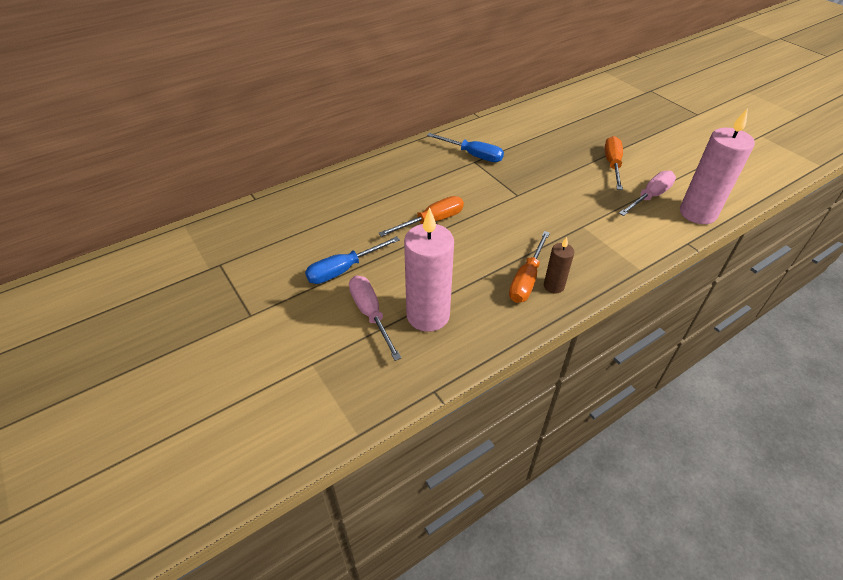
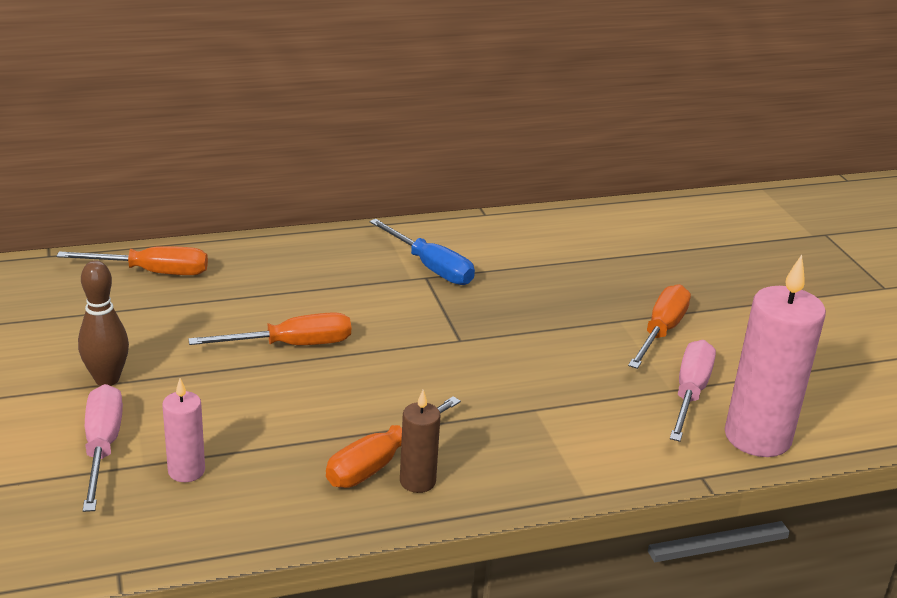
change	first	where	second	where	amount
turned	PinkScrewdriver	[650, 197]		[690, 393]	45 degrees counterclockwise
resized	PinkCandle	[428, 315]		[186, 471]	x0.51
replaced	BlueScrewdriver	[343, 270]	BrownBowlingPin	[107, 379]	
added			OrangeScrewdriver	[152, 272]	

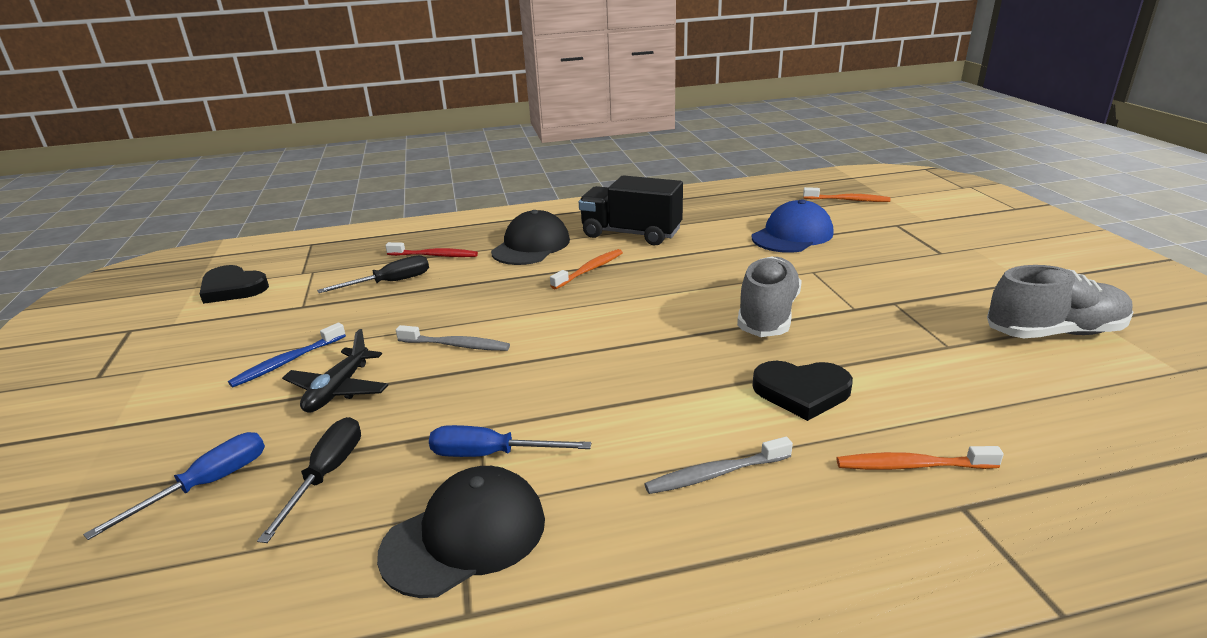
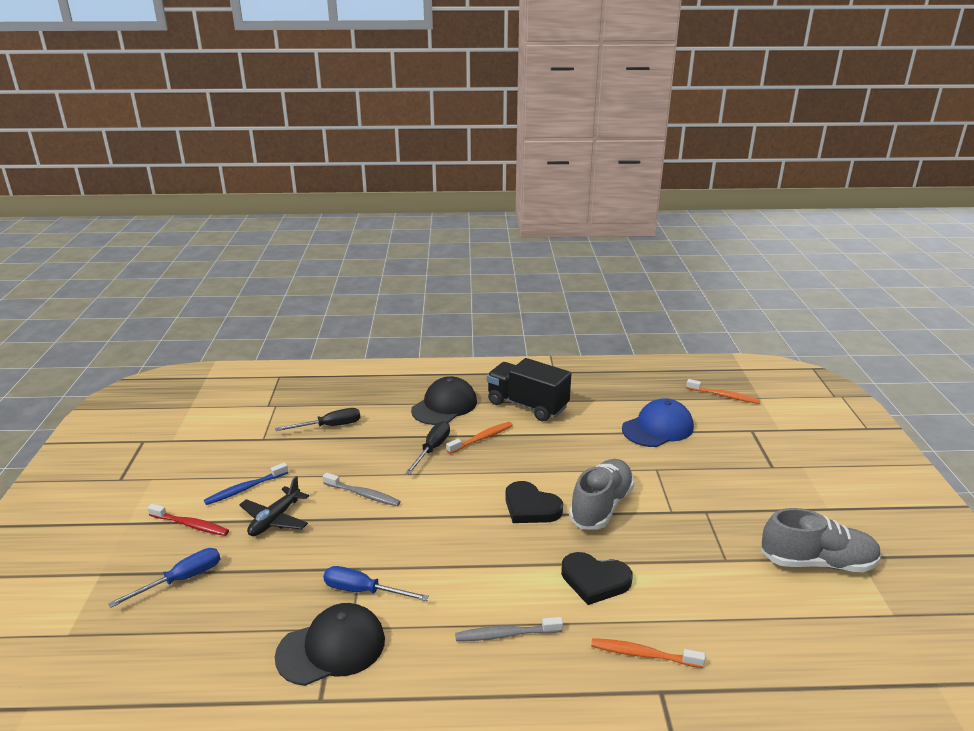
change	first	where	second	where	amount
moved	RedToothbrush	[434, 255]		[190, 525]	
moved	BlackHeart	[233, 288]		[531, 507]	
moved	BlackScrewdriver	[326, 475]		[432, 449]	

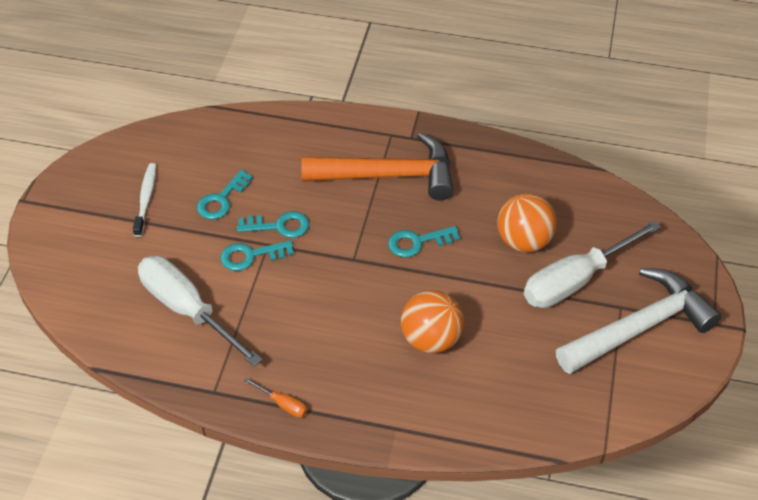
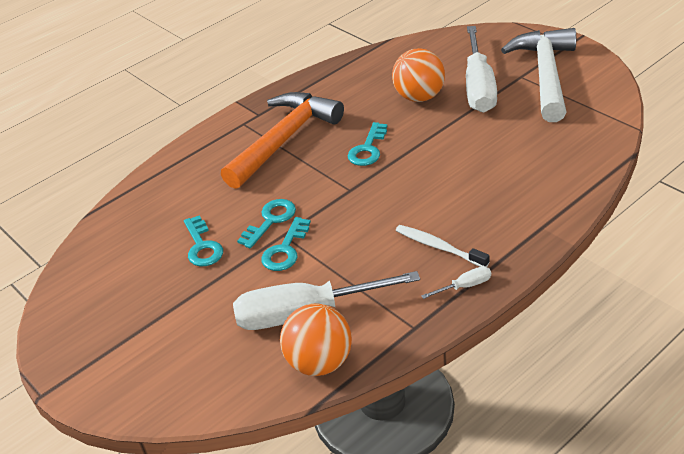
change	first	where	second	where	amount
moved	WhiteToothbrush	[146, 199]		[439, 247]	
moved	OrangeBall	[431, 339]		[319, 362]	
recoloured	OrangeScrewdriver	[283, 404]	WhiteScrewdriver	[465, 286]	

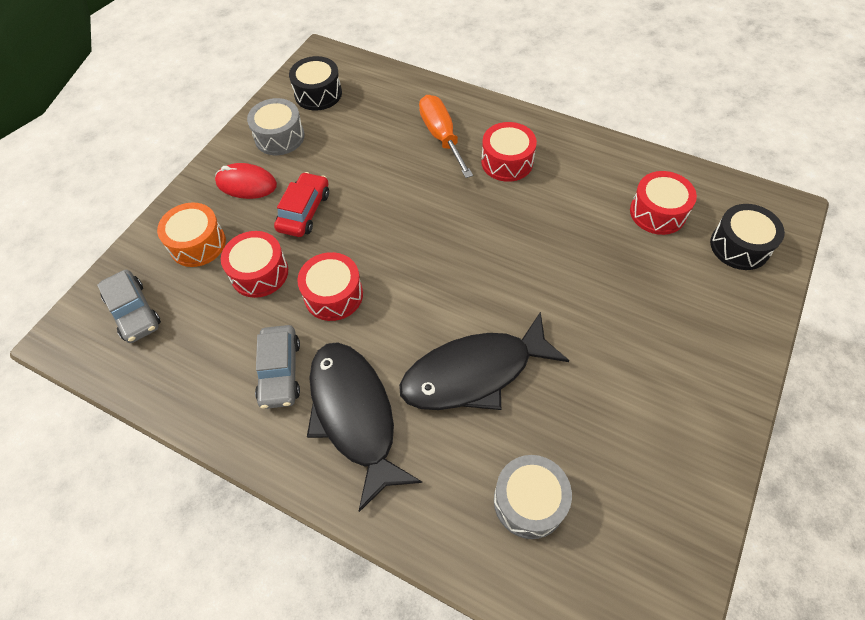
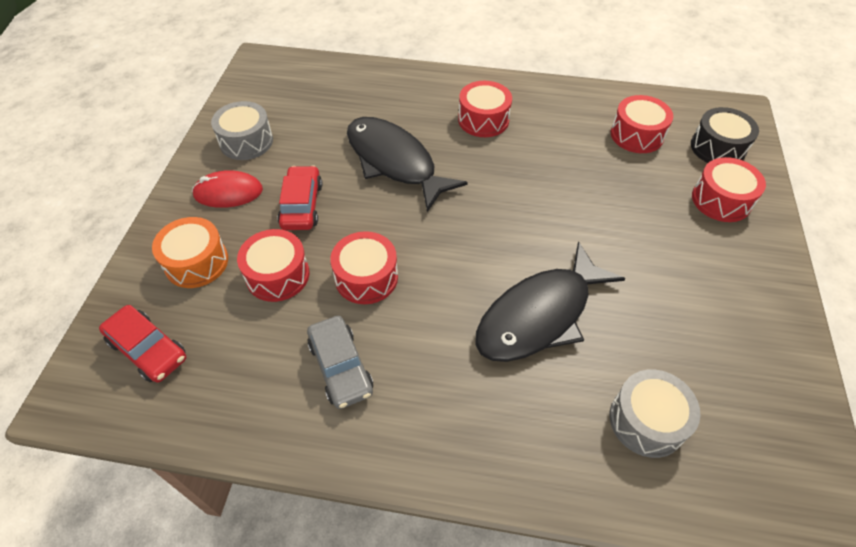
change	first	where	second	where	amount
removed	BlackDrum	[318, 94]			
removed	OrangeScrewdriver	[441, 136]			
recoloured	GreyCar	[134, 312]	RedCar	[148, 349]	
moved	BlackFish	[354, 415]		[394, 162]	
added			RedDrum	[721, 200]	

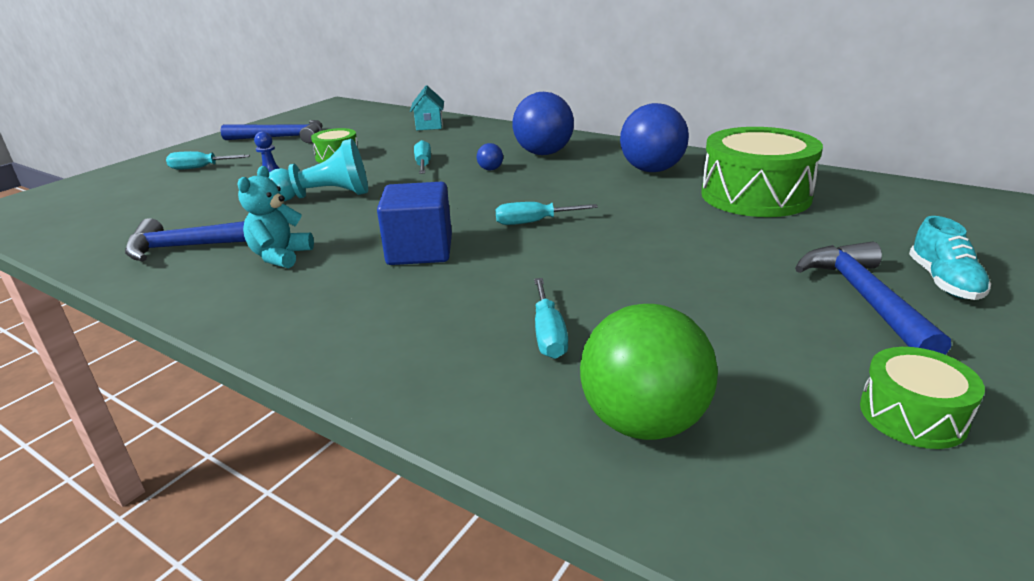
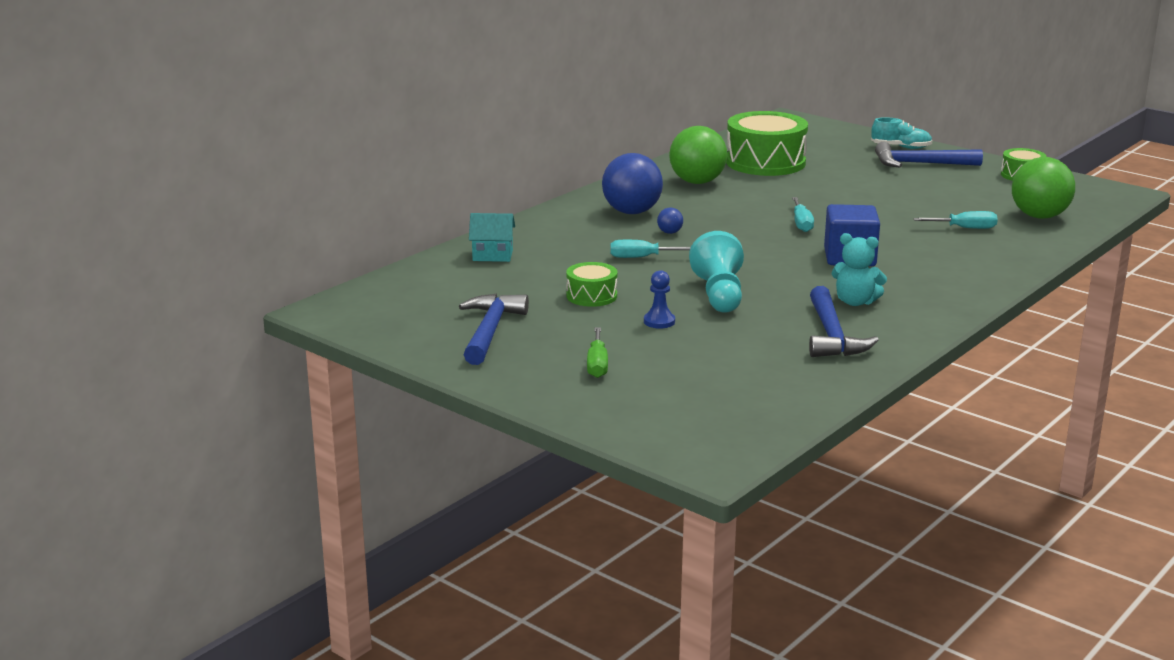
change	first	where	second	where	amount
recoloured	BlueBall	[652, 170]	GreenBall	[697, 182]	
recoloured	TurquoiseScrewdriver	[200, 168]	GreenScrewdriver	[597, 365]	

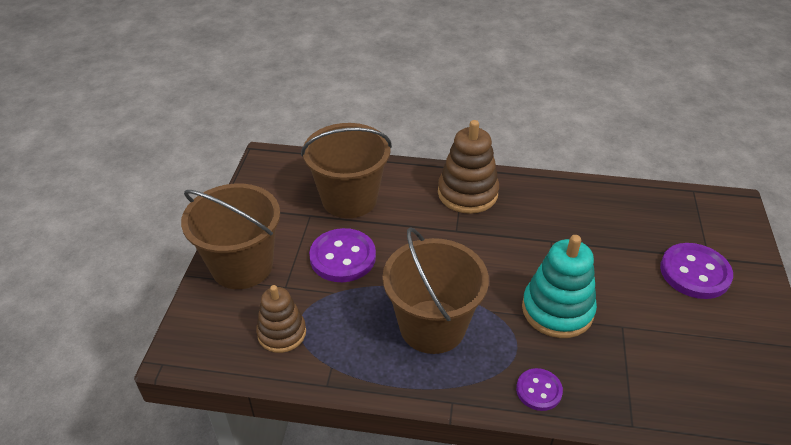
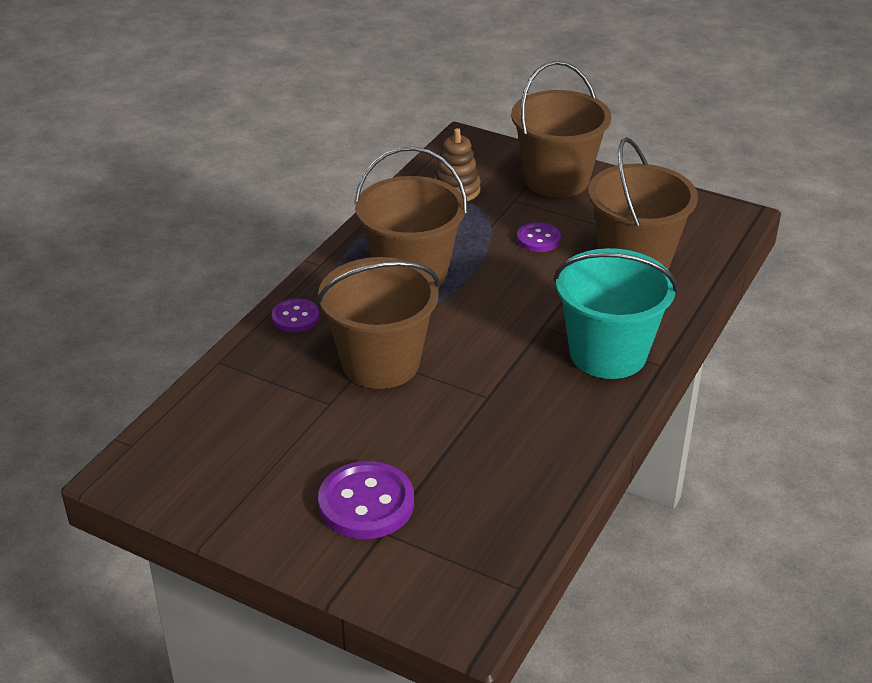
change	first	where	second	where	amount
replaced	BrownStackingToy	[467, 193]	TurquoiseBucket	[608, 353]	
resized	PurpleButton	[343, 257]		[538, 239]	x0.58
replaced	TurquoiseStackingToy	[557, 310]	BrownBucket	[380, 363]	

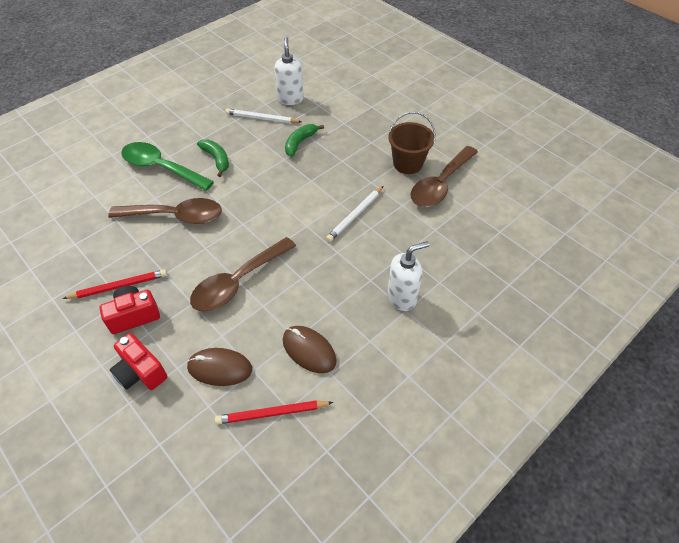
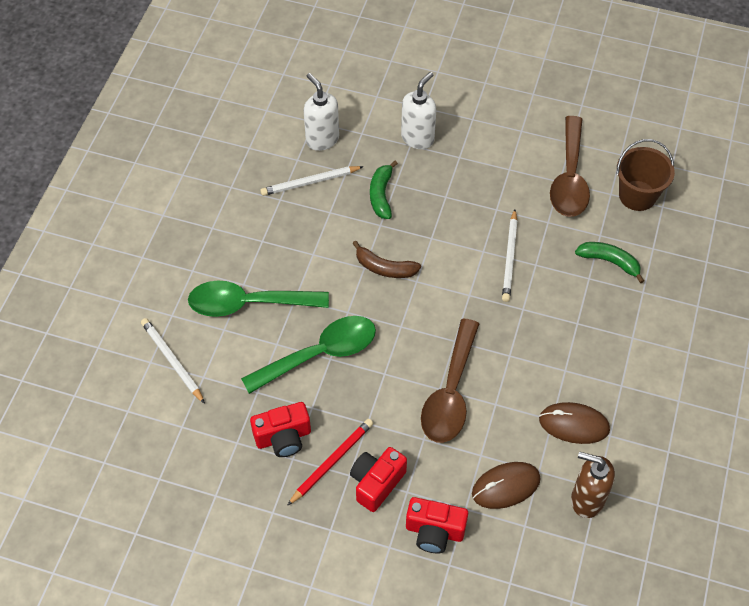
change	first	where	second	where	amount
moved	BrownBucket	[407, 163]		[637, 195]	
moved	GreenBanana	[216, 159]		[609, 262]	
recoloured	BrownSpoon	[176, 216]	GreenSpoon	[320, 354]	
moved	WhiteSoapDispenser	[402, 298]		[418, 138]	
replaced	RedPencil	[272, 413]	BrownSoapDispenser	[586, 500]	
added			BrownBanana	[384, 268]	
added			WhitePencil	[172, 361]	
added			RedCamera	[283, 437]	

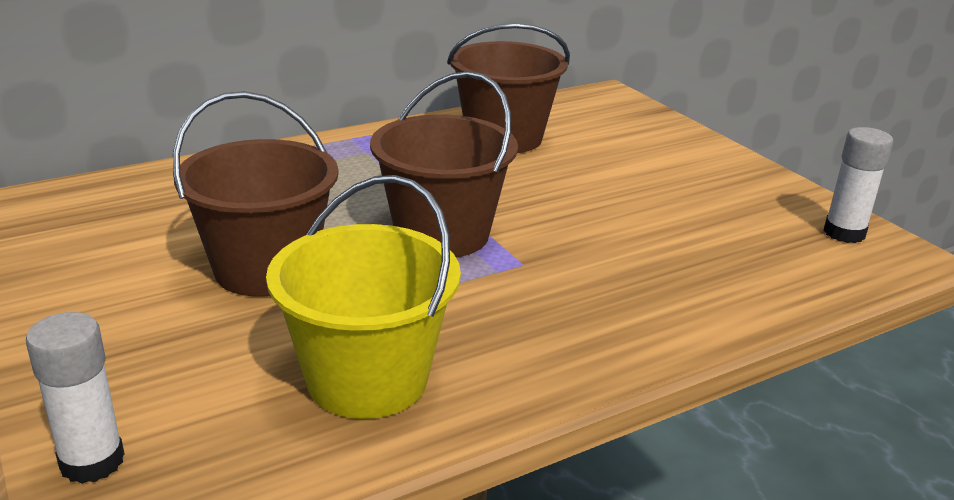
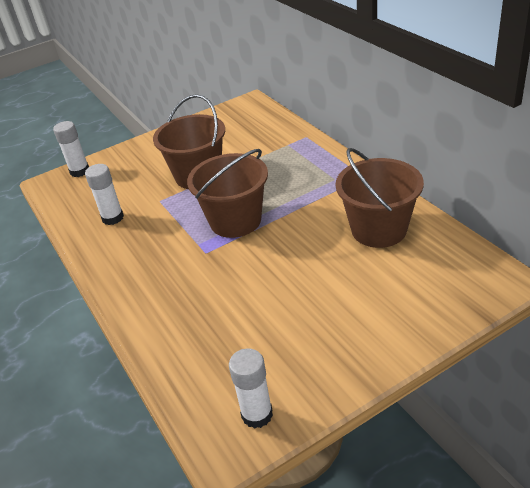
change	first	where	second	where	amount
replaced	YellowBucket	[367, 379]	WhiteGlueStick	[113, 218]	

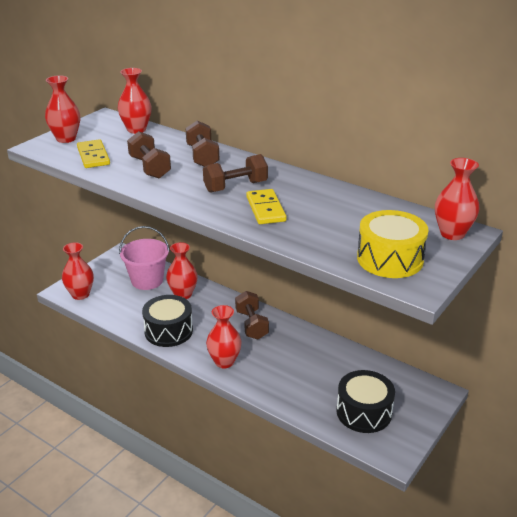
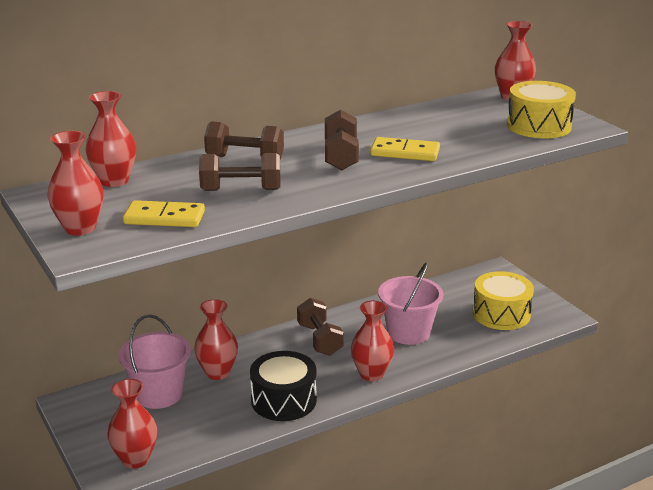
change	first	where	second	where	amount
turned	BrownDumbbell	[251, 325]		[319, 339]	60 degrees clockwise
recoloured	BlackDrum	[364, 412]	YellowDrum	[501, 314]	
added			PinkBucket	[408, 332]	

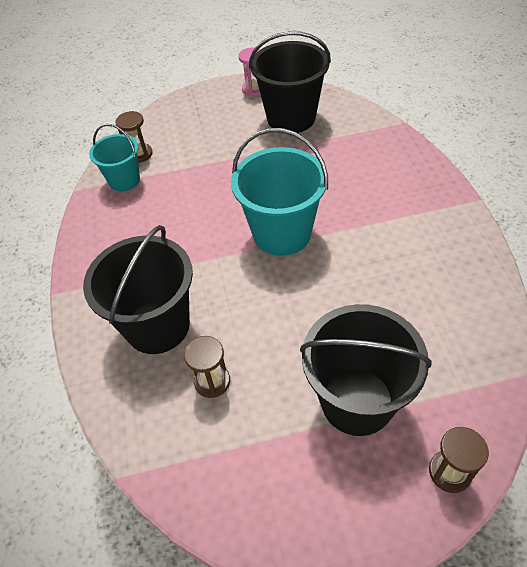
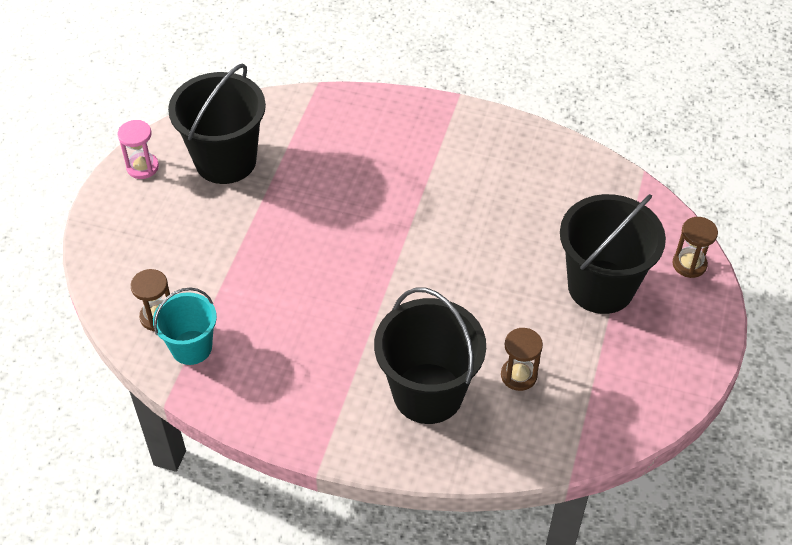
change	first	where	second	where	amount
removed	TurquoiseBucket	[282, 233]			

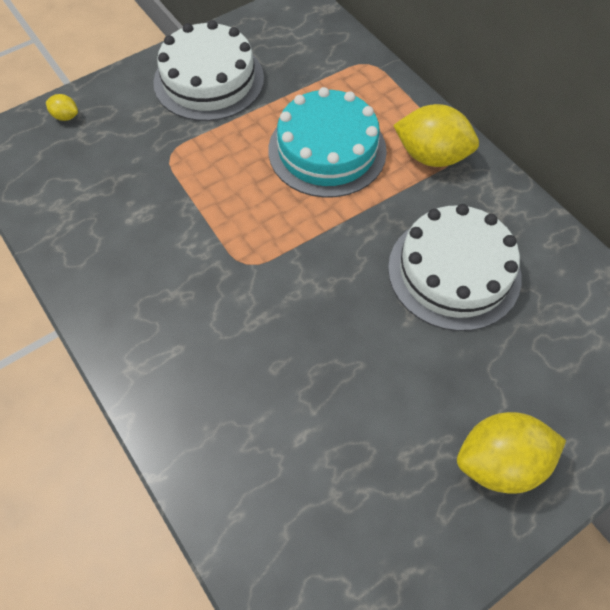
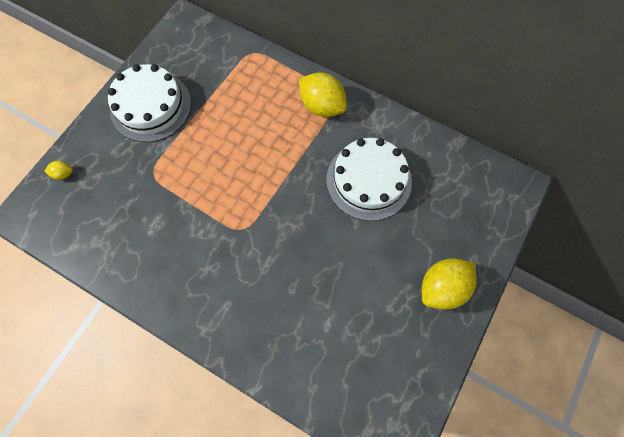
change	first	where	second	where	amount
removed	TurquoiseCake	[327, 150]			
turned	YellowLemon	[431, 156]		[322, 106]	45 degrees clockwise

